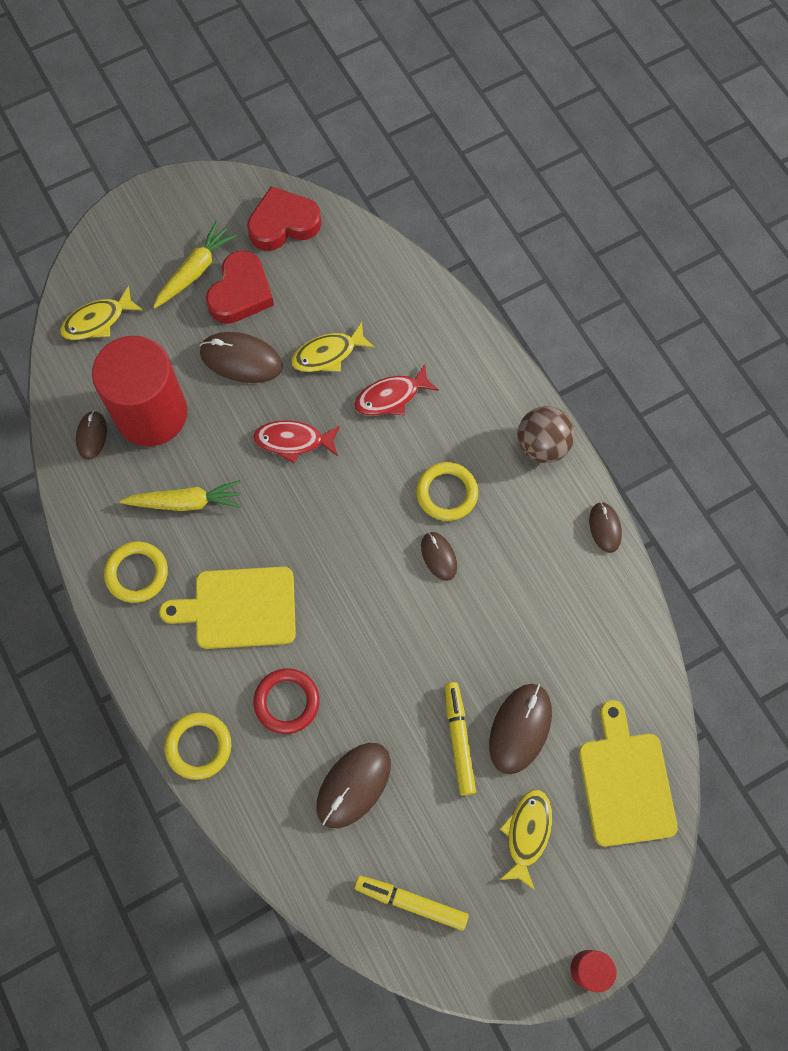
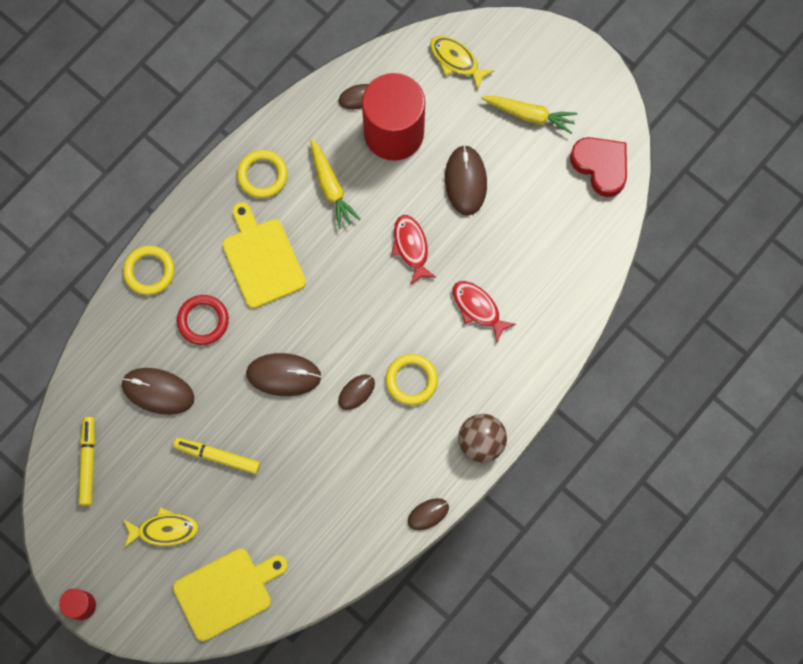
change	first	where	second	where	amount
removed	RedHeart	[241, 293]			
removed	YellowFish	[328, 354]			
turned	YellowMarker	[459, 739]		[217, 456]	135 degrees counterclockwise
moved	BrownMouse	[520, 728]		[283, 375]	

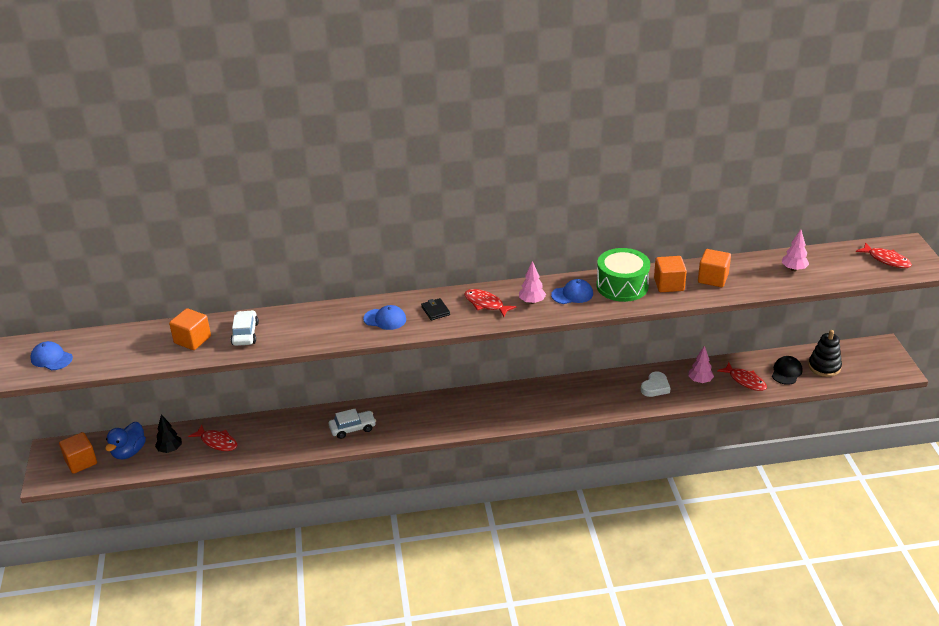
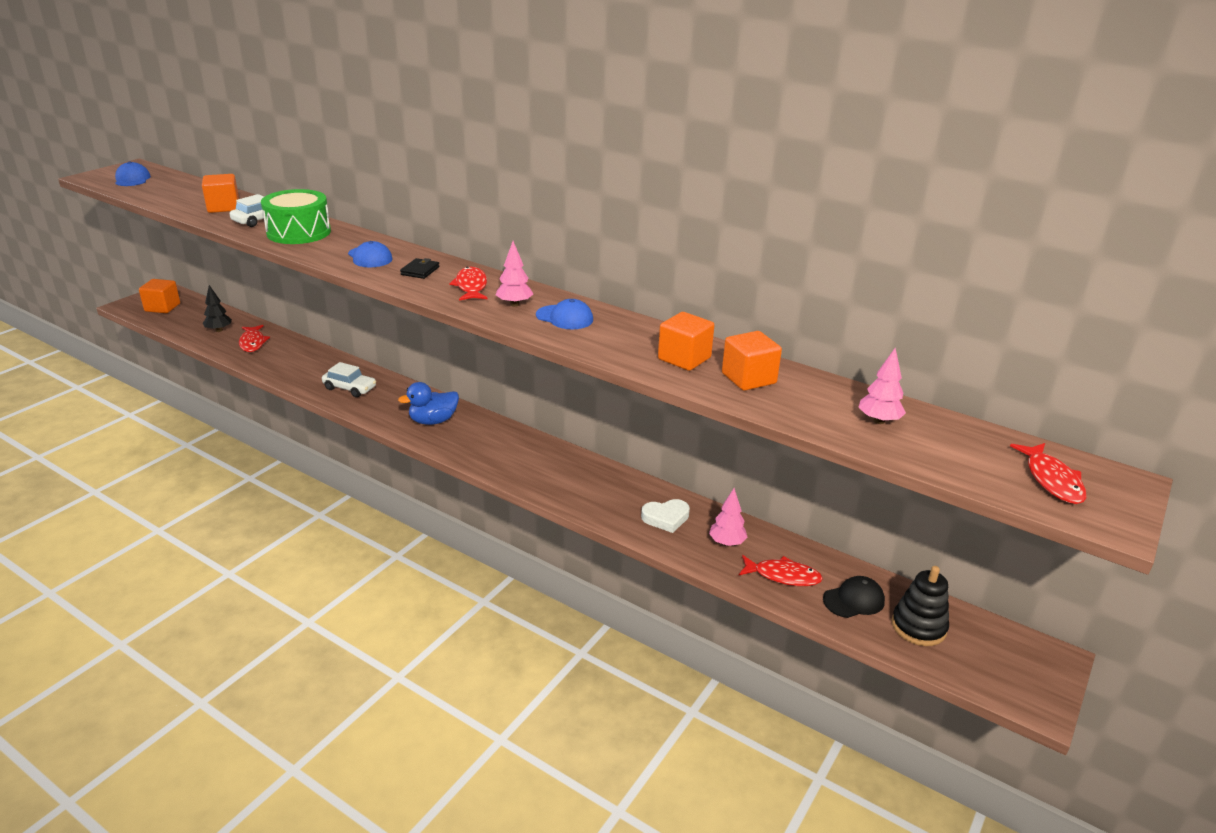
change	first	where	second	where	amount
moved	GreenDrum	[622, 286]		[299, 232]	
turned	RedFish	[745, 381]		[783, 576]	75 degrees counterclockwise
moved	BlueDuck	[129, 452]		[433, 421]	

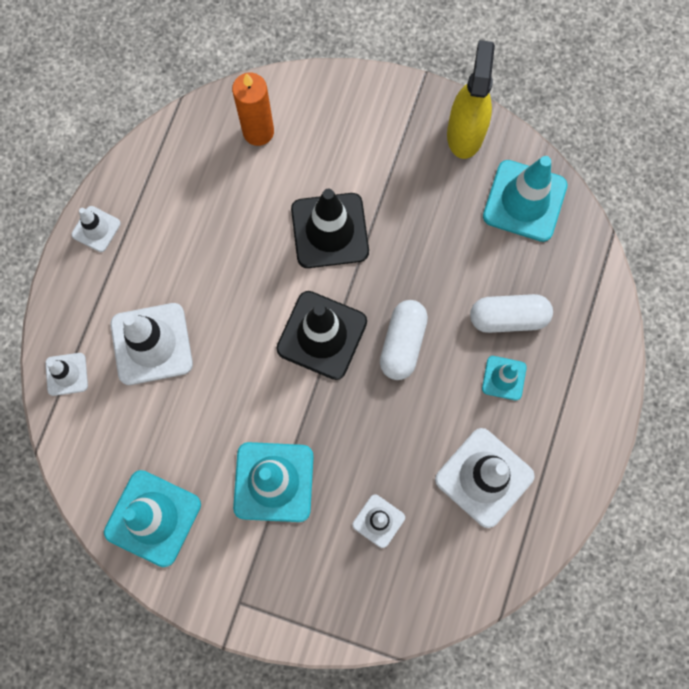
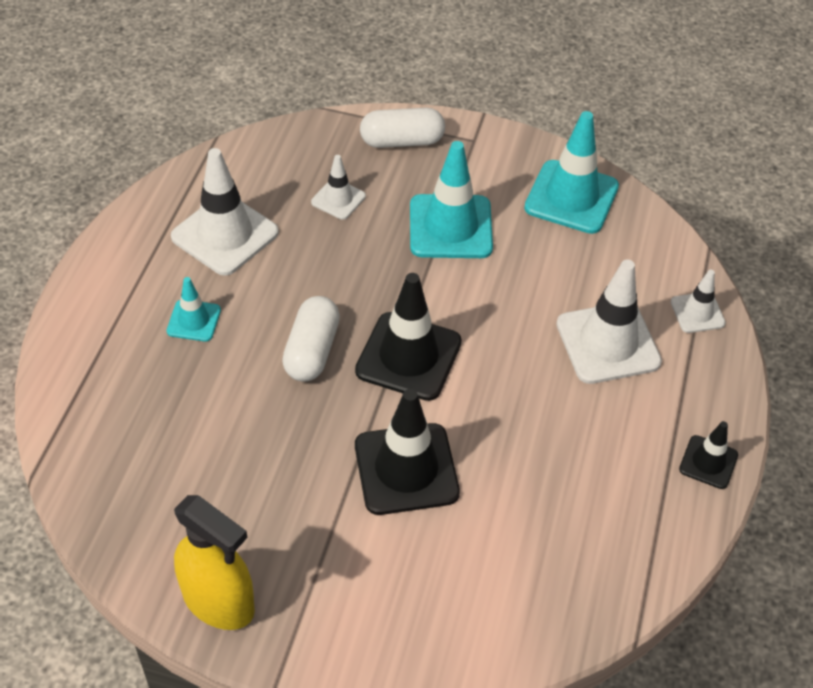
change	first	where	second	where	amount
turned	YellowSprayBottle	[465, 133]		[218, 602]	60 degrees counterclockwise
removed	OrangeCandle	[258, 131]			
removed	TurquoiseTrafficCone	[524, 201]			
recoloured	WhiteTrafficCone	[96, 229]	BlackTrafficCone	[708, 462]	
moved	WhiteCapsule	[508, 317]		[402, 141]	

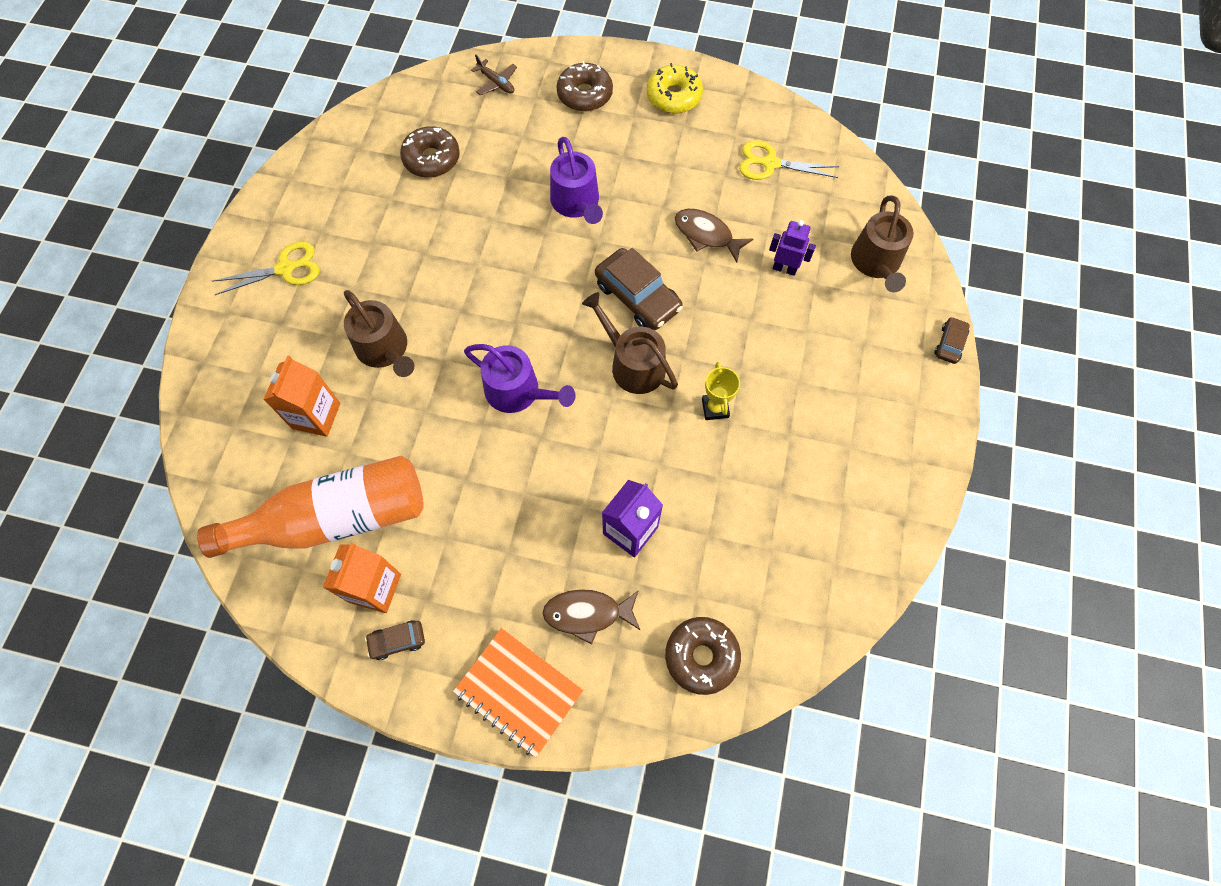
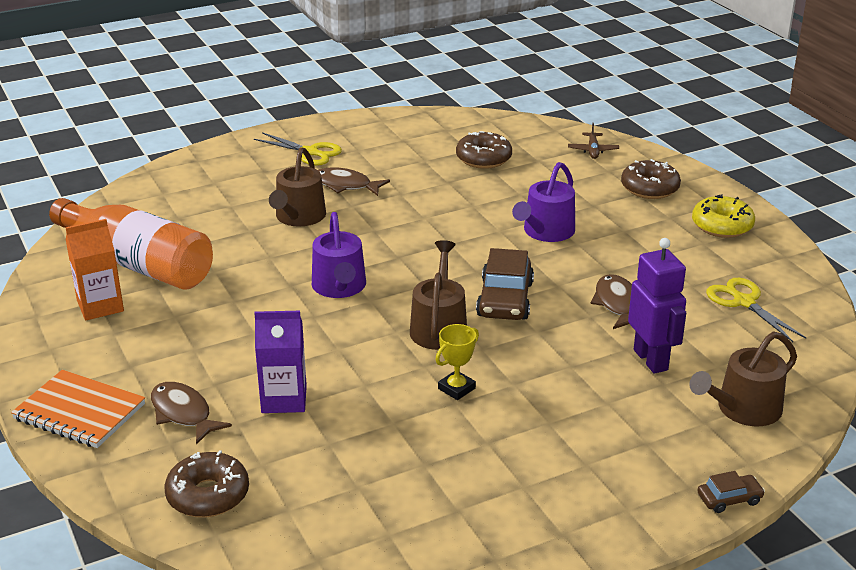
change	first	where	second	where	amount
resized	PurpleRobot	[784, 268]		[651, 360]	x1.58
removed	OrangeCarton	[316, 416]			
removed	BrownCar	[397, 641]			
turned	OrangeNotebook	[518, 692]		[79, 412]	60 degrees counterclockwise
added			BrownFish	[345, 185]	

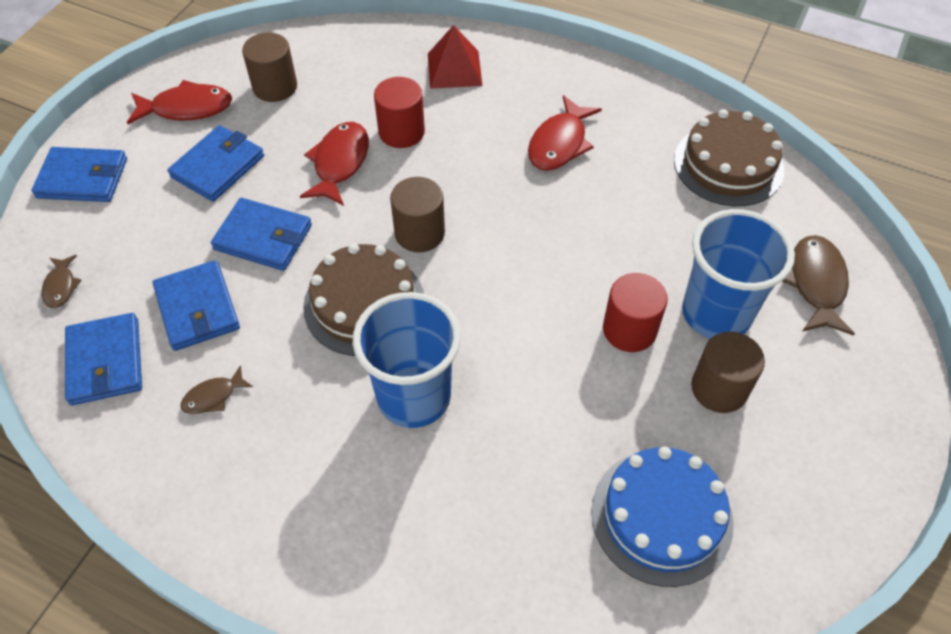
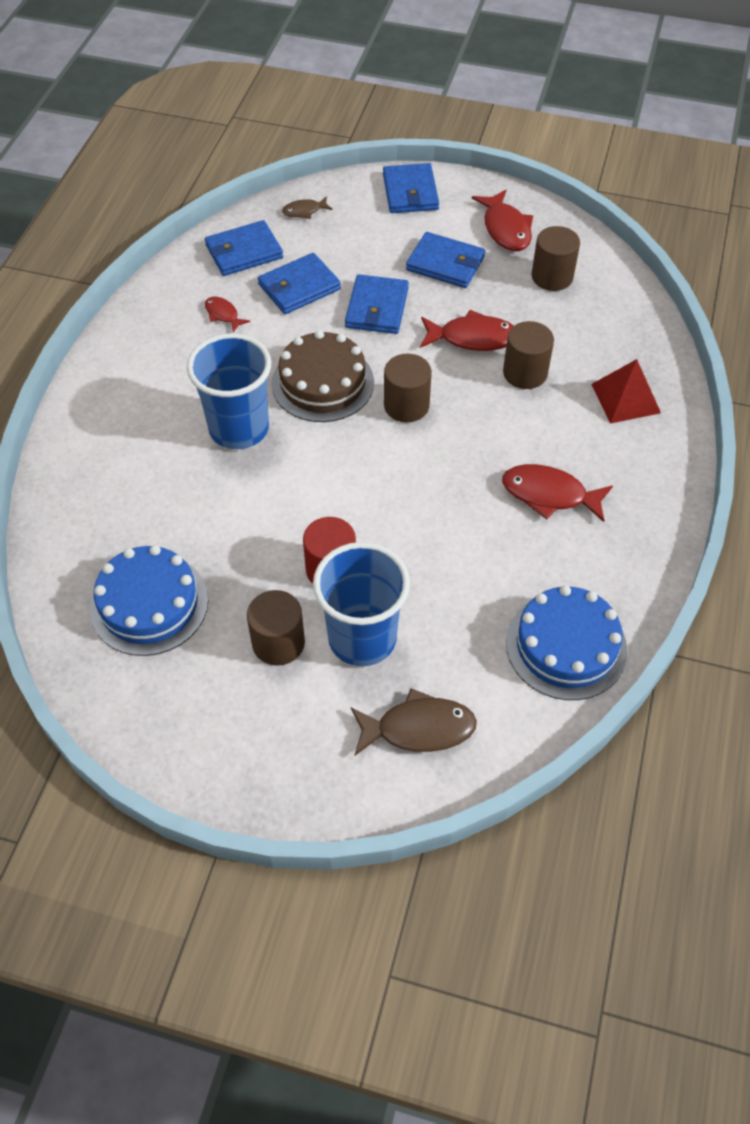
change	first	where	second	where	amount
recoloured	RedCylinder	[401, 132]	BrownCylinder	[525, 373]	
recoloured	BrownCake	[728, 165]	BlueCake	[566, 646]	
recoloured	BrownFish	[213, 396]	RedFish	[223, 314]	

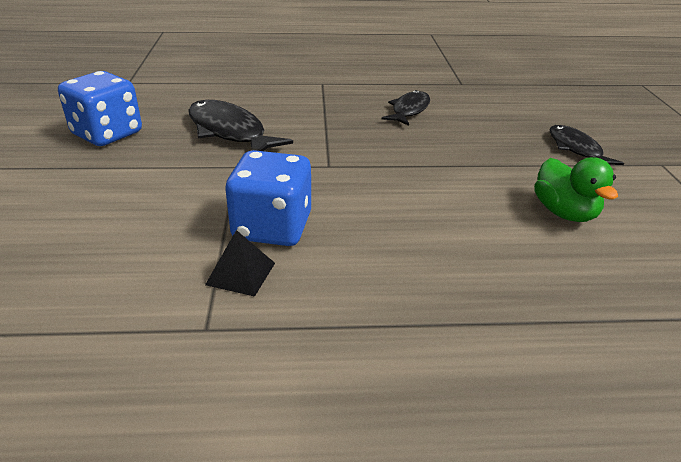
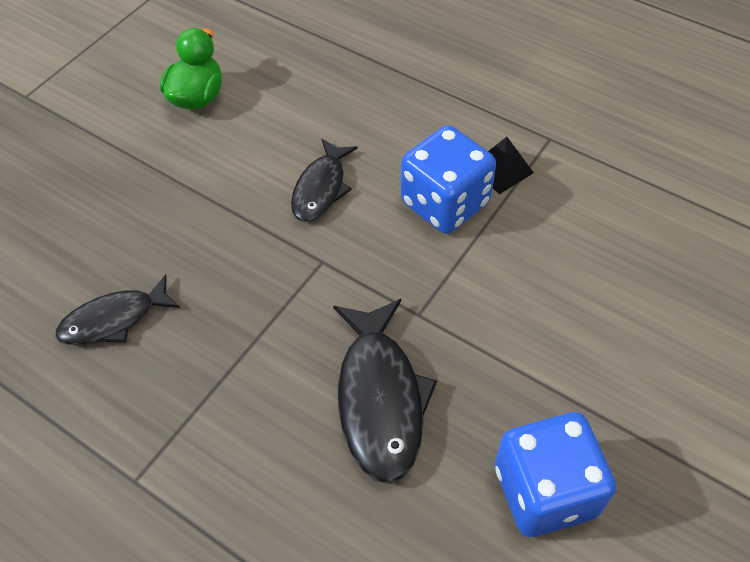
change	first	where	second	where	amount
moved	BlackFish	[576, 149]		[321, 188]	

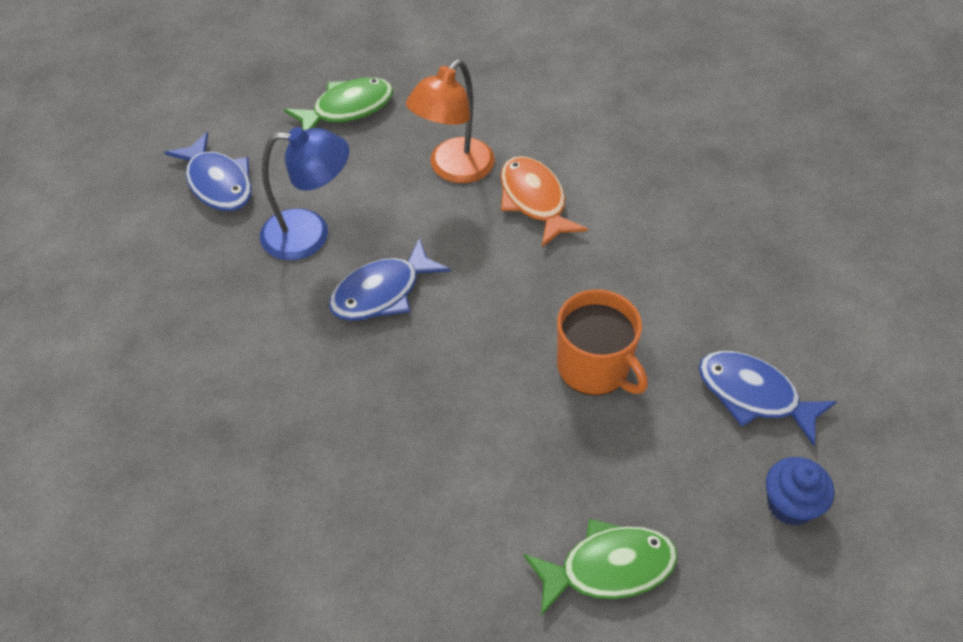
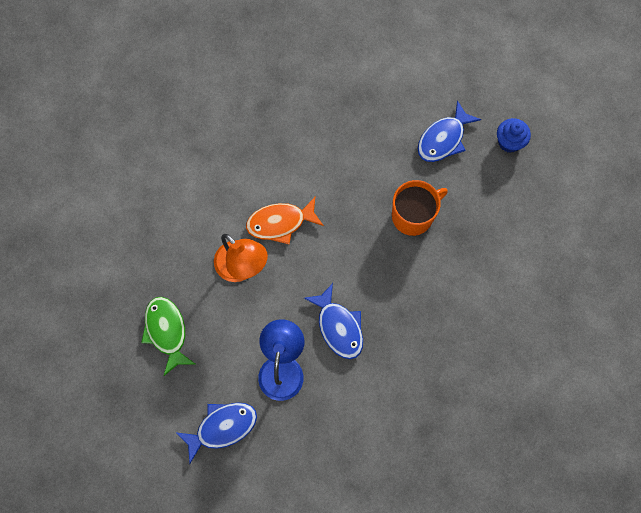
change	first	where	second	where	amount
removed	GreenFish	[608, 568]			

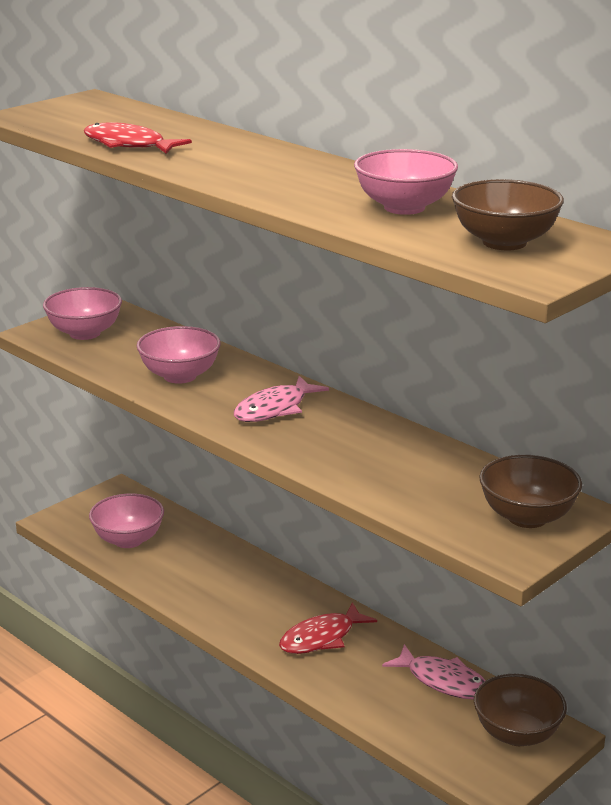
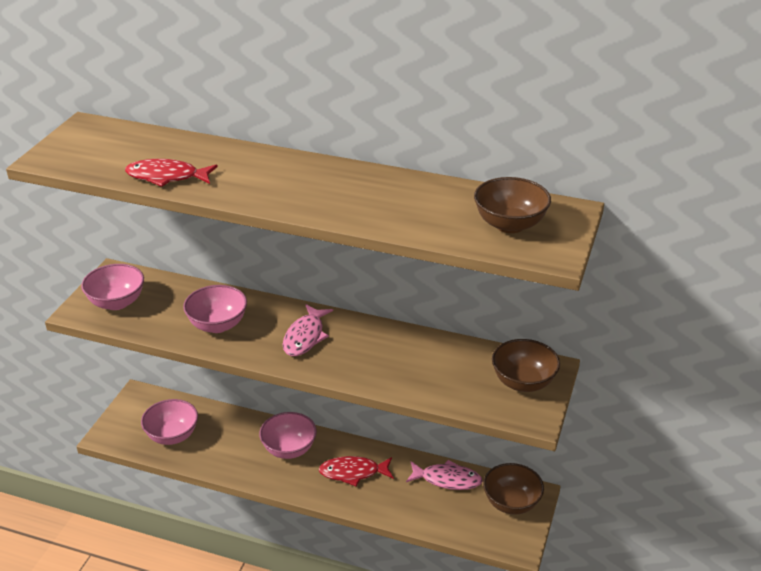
change	first	where	second	where	amount
moved	PinkBowl	[404, 207]		[289, 449]	
turned	RedFish	[321, 638]		[353, 472]	60 degrees clockwise

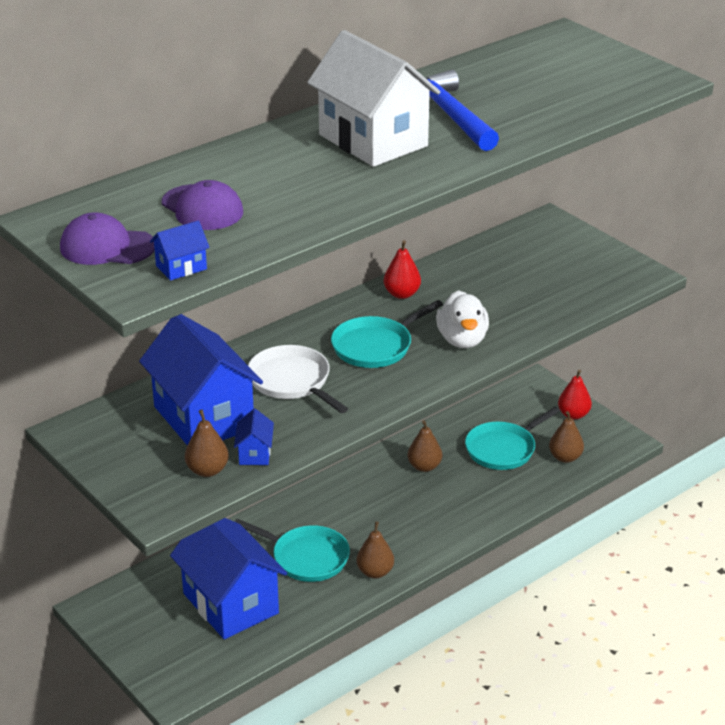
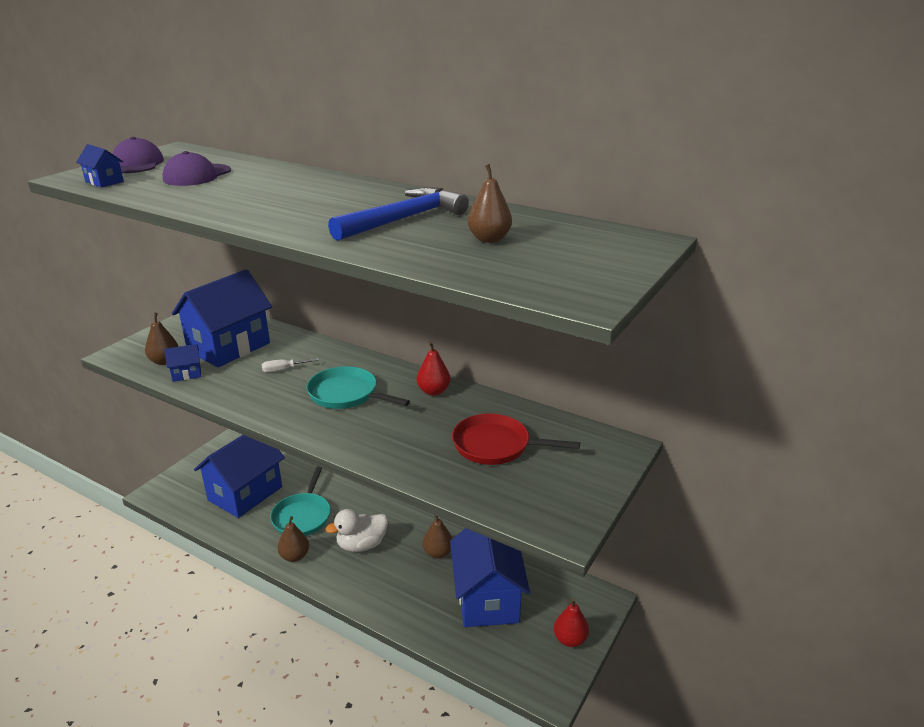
change	first	where	second	where	amount
removed	WhiteHouse	[373, 140]			
moved	WhiteDuck	[462, 340]		[361, 545]	
replaced	WhitePan	[292, 381]	WhiteScrewdriver	[284, 370]	
replaced	TurquoisePan	[503, 449]	BlueHouse	[487, 598]	
moved	BrownPear	[565, 457]		[489, 239]	
added			RedPan	[496, 445]	

